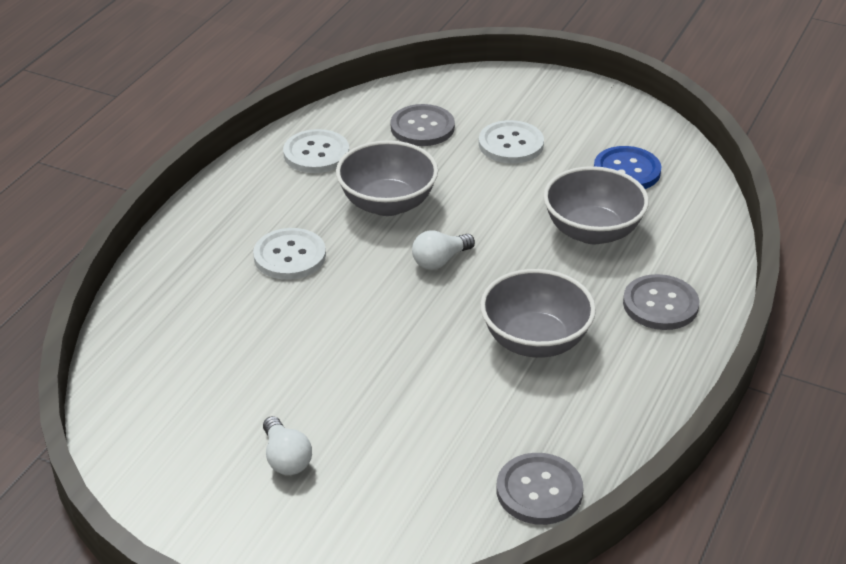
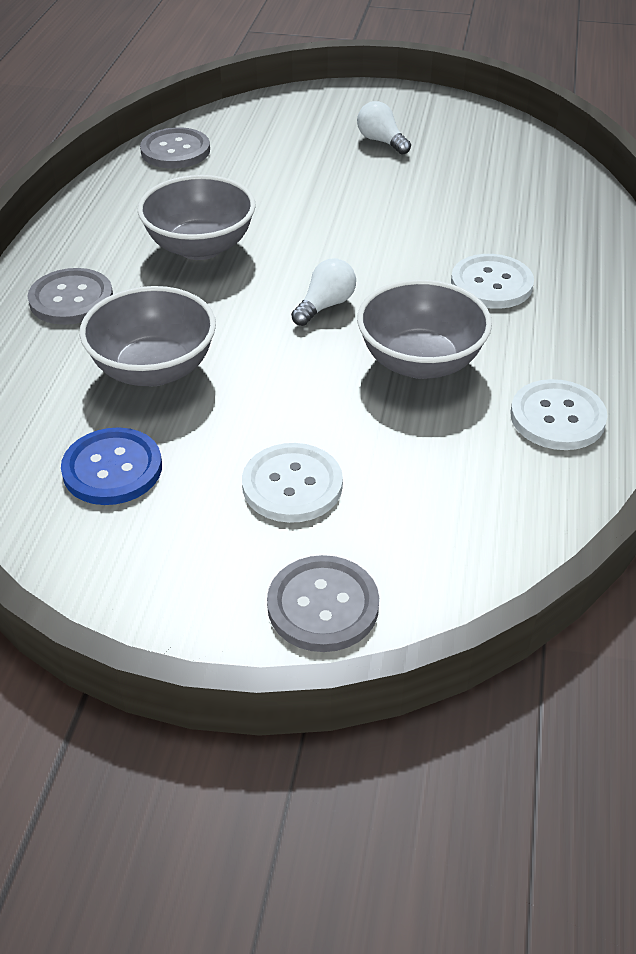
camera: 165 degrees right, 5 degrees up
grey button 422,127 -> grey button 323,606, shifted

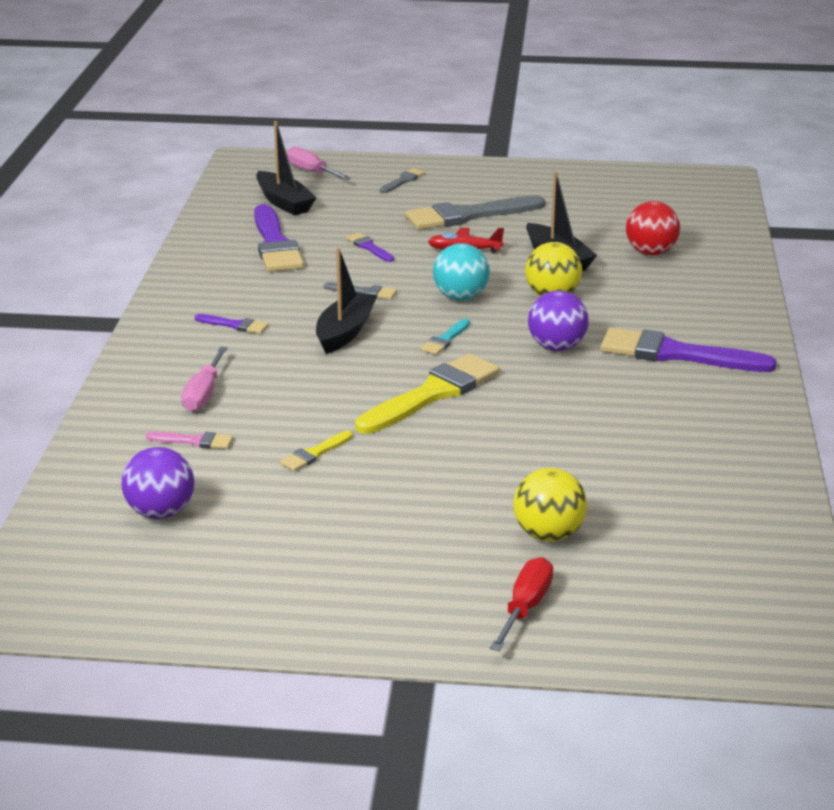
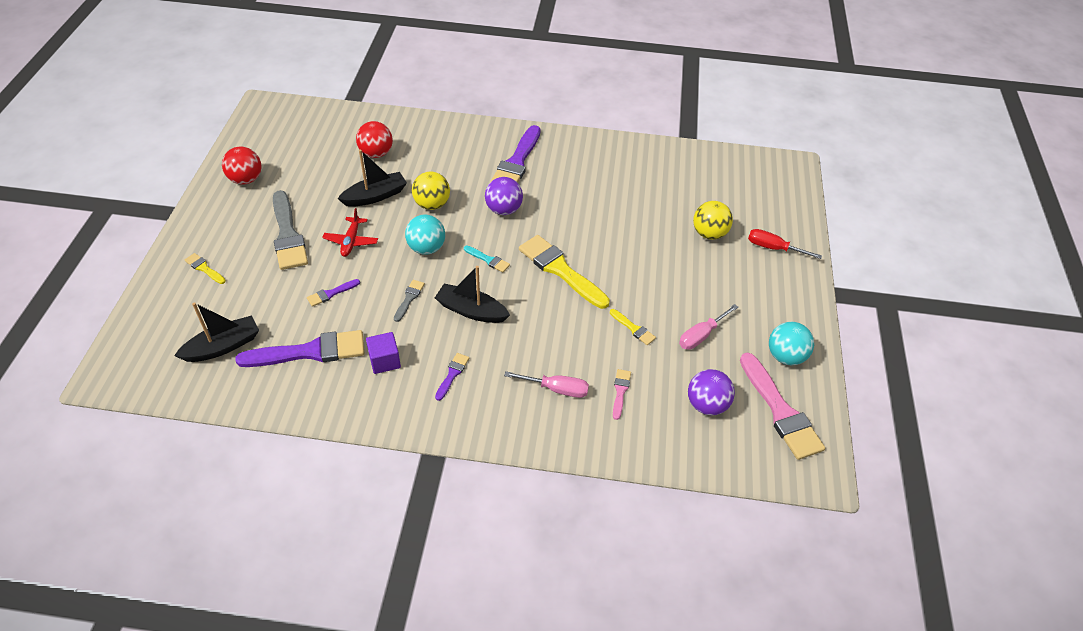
camera: 90 degrees left, 20 degrees up
none -> red ball 246,179
none -> purple cube 384,361
none -> pink brush 780,411
none -> turquoise ball 785,356
pink screwdriver 311,172 -> pink screwdriver 701,335, shifted
grey brush 403,181 -> yellow brush 204,268

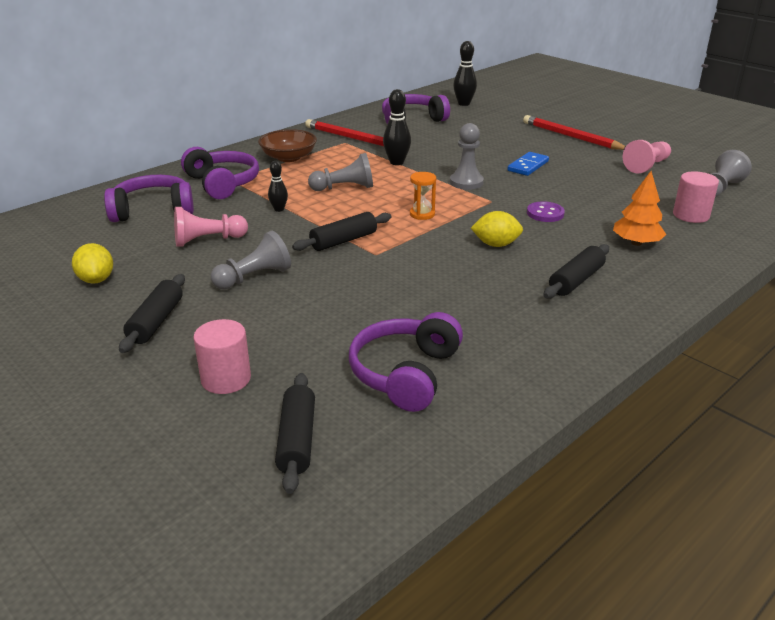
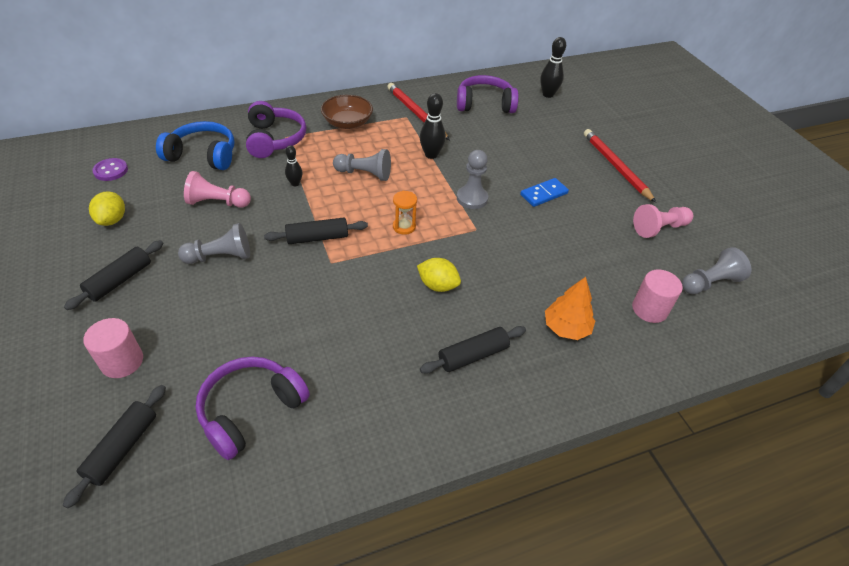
camera: 20 degrees right, 15 degrees up
purple button 545,213 -> purple button 111,171, shifted
purple headphones 153,210 -> blue headphones 203,155

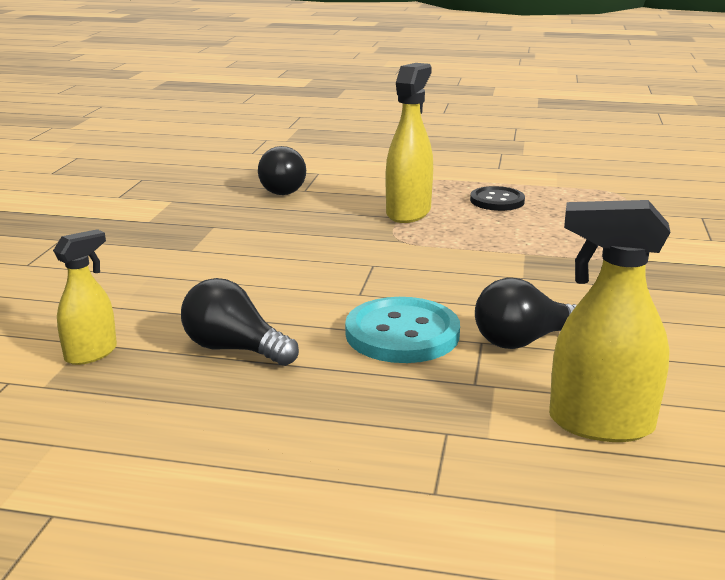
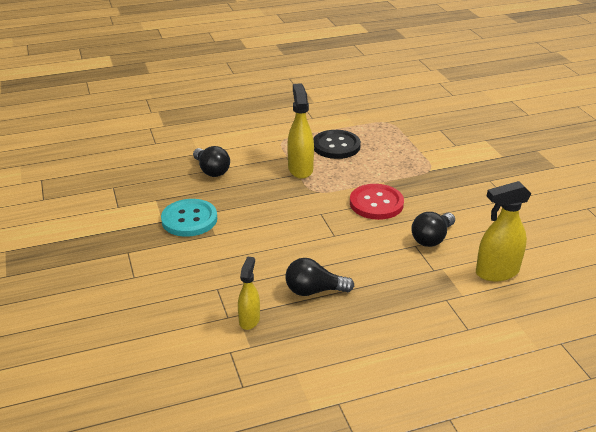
camera: 30 degrees left, 10 degrees up
none -> red button 376,203
turquoise button 402,334 -> turquoise button 189,219, shifted
black button 497,201 -> black button 336,146, x1.52

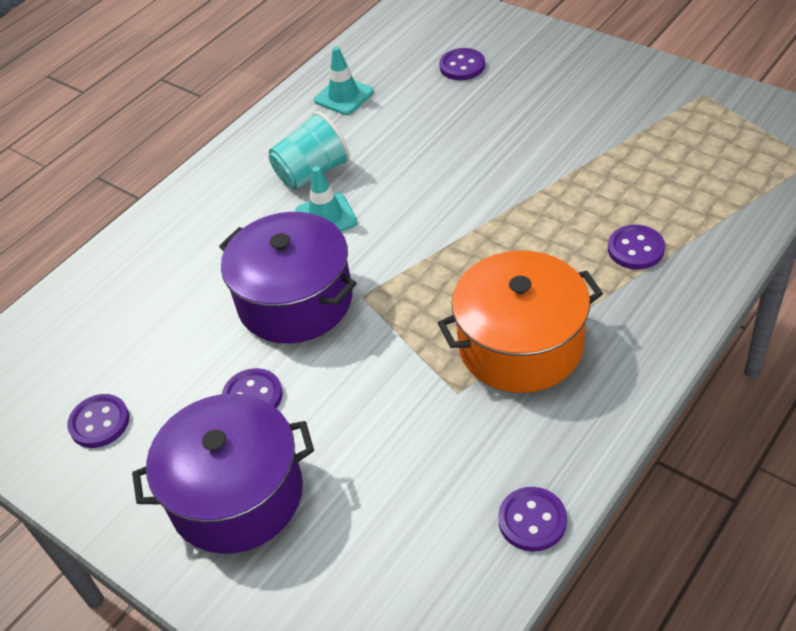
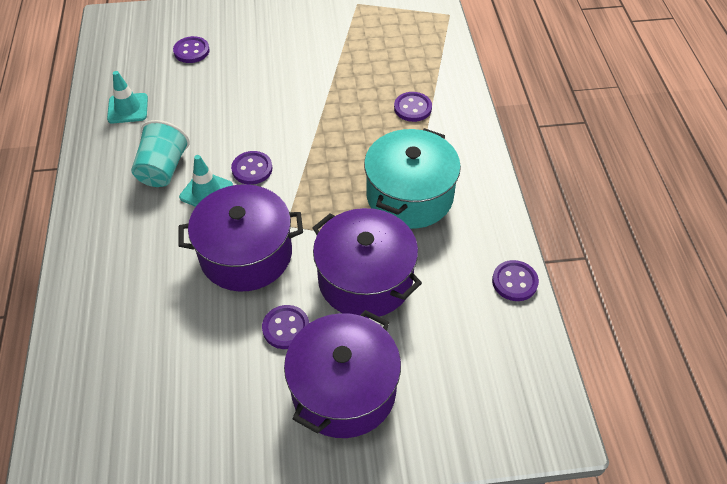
camera: 50 degrees left, 5 degrees up
none -> purple pot 365,279
purple button 99,422 -> purple button 252,169, shifted
orange pot 521,345 -> turquoise pot 410,196

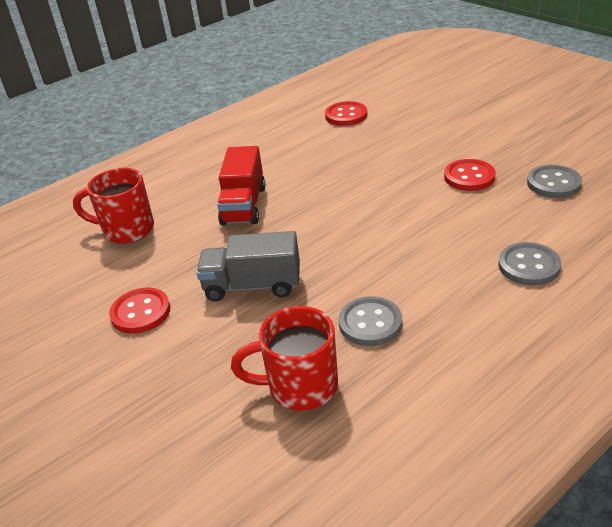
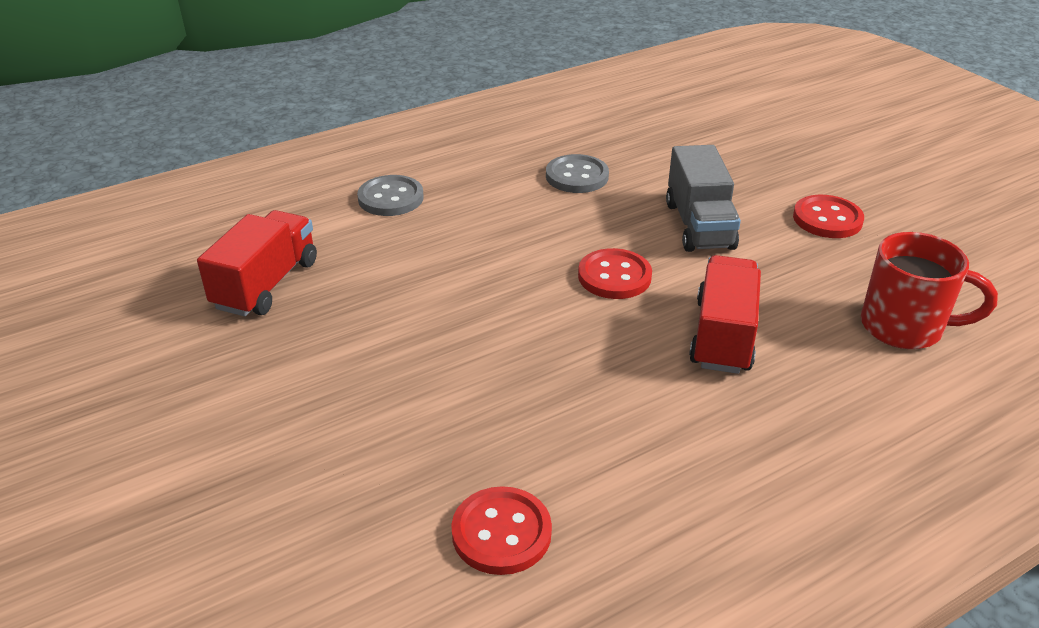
camera: 175 degrees left, 0 degrees up
red mug 300,387 -> none
red button 469,177 -> red button 614,276, shifted
grey button 553,183 -> red truck 266,284
grey truck 253,286 -> grey truck 699,225, 75 degrees clockwise

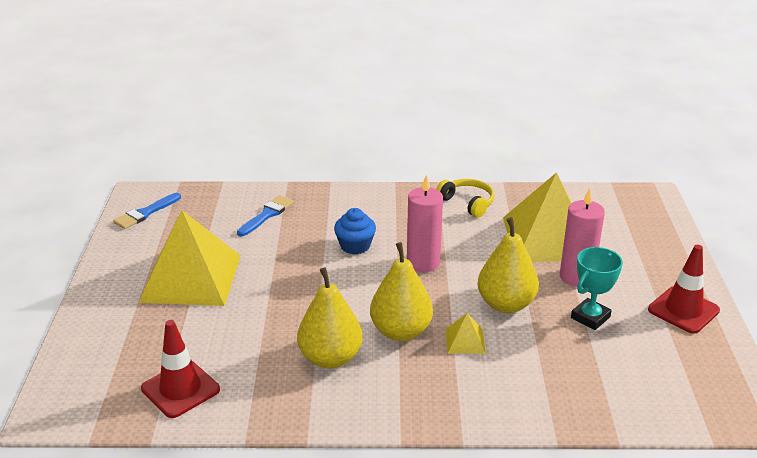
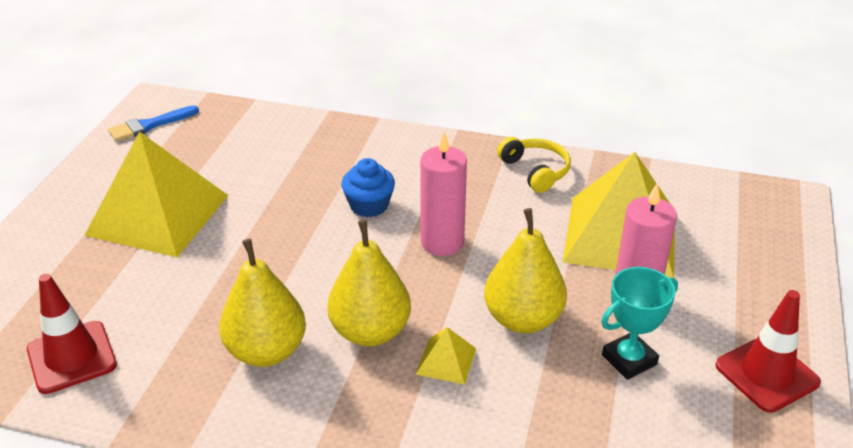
camera: 15 degrees right, 5 degrees up
blue brush 267,215 -> none

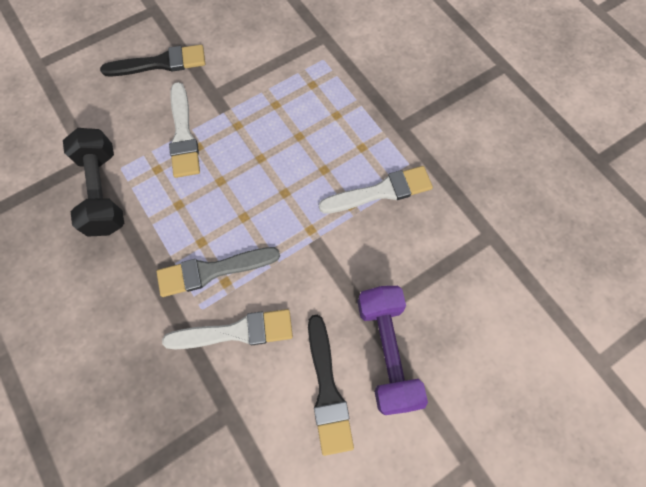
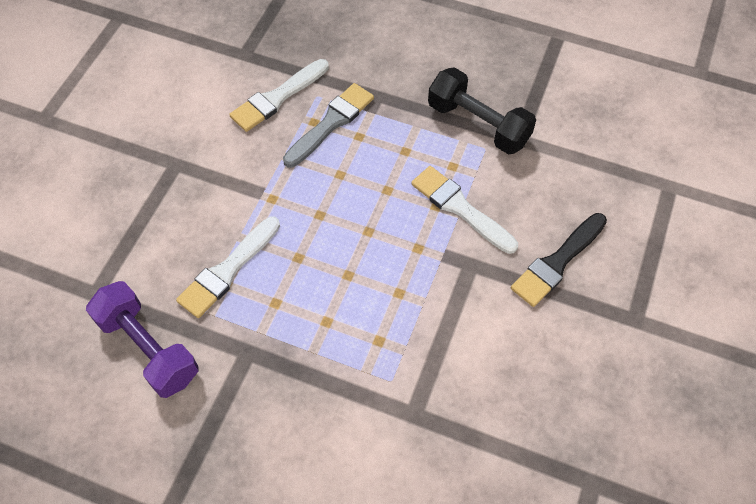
camera: 145 degrees right, 10 degrees down
black brush 327,389 -> none
purple dumbbell 386,350 -> purple dumbbell 148,348, shifted

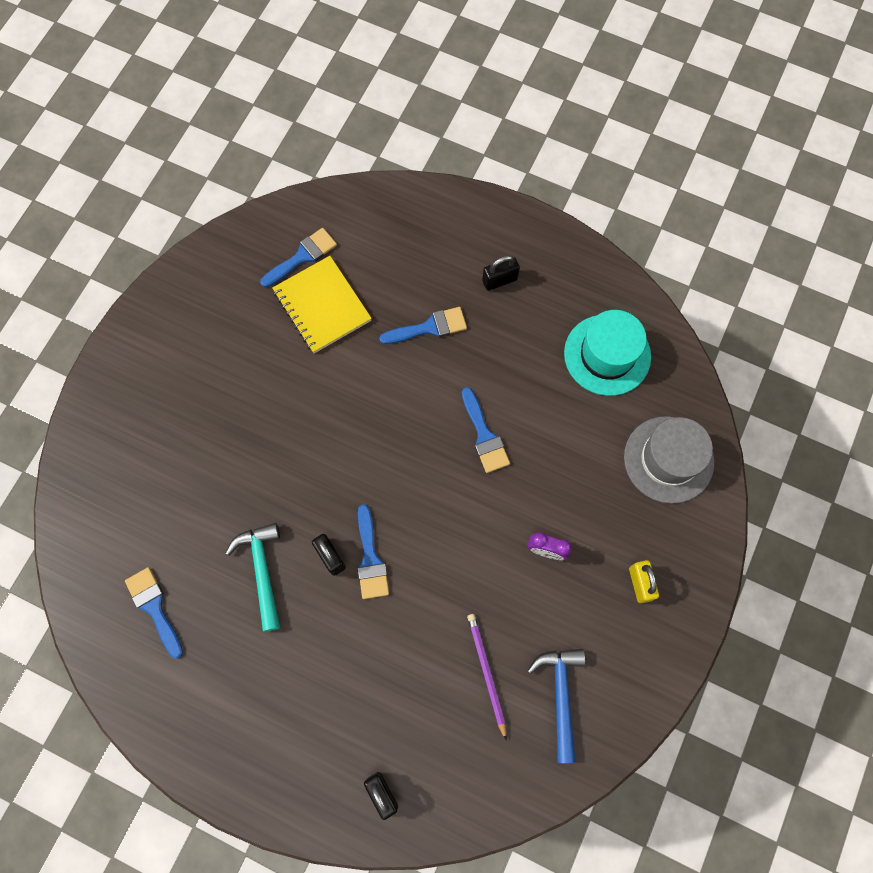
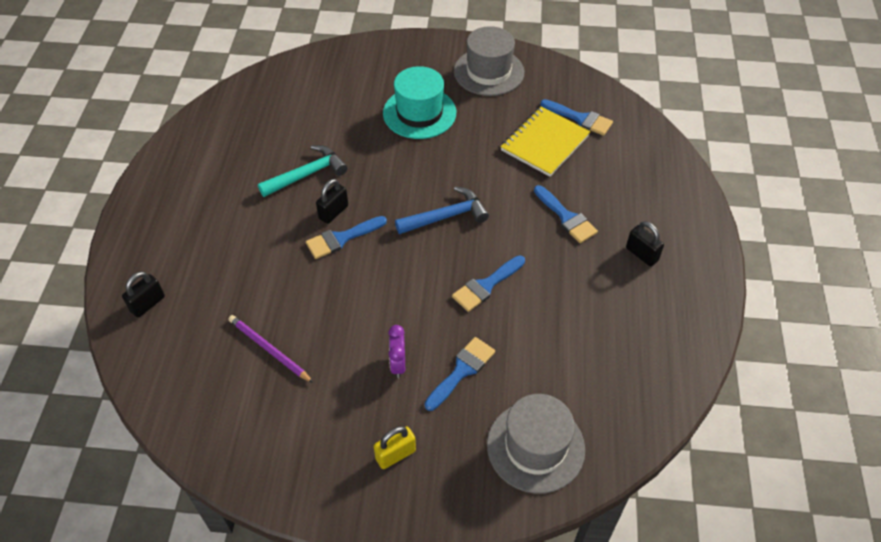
camera: 70 degrees right, 20 degrees down
none -> grey hat 489,72
blue brush 154,607 -> blue brush 462,370, shifted
blue hammer 560,696 -> blue hammer 446,216, shifted
turquoise hat 607,355 -> turquoise hat 419,113, shifted
purple pencil 486,673 -> purple pencil 269,349, 105 degrees counterclockwise

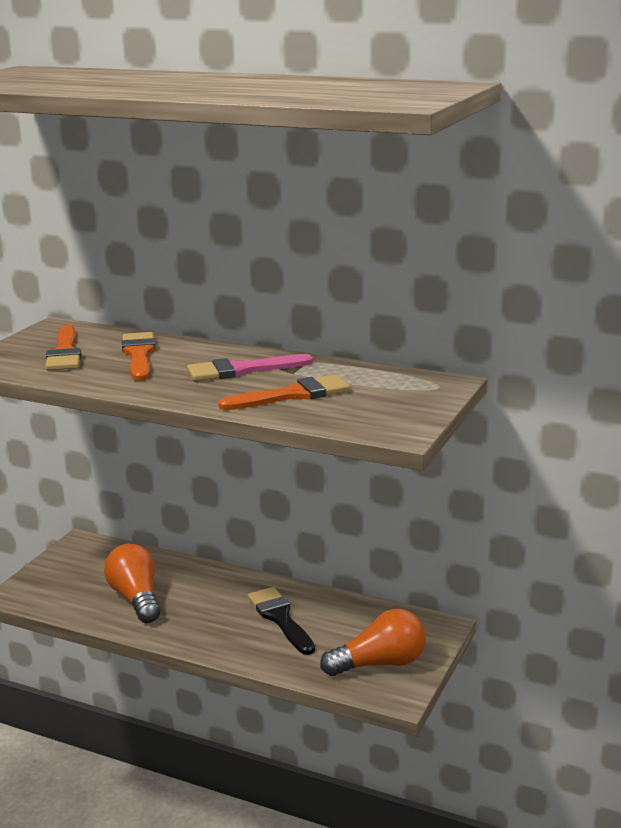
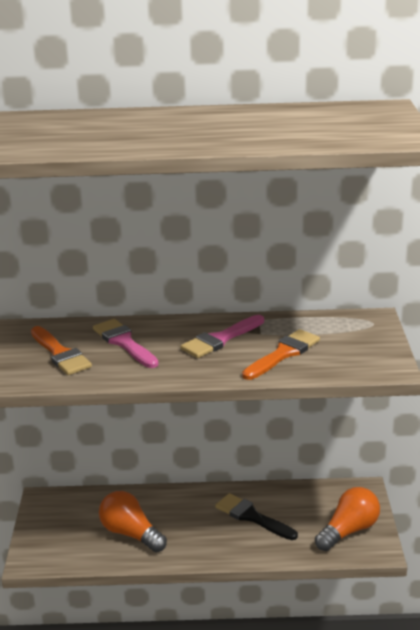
camera: 25 degrees left, 5 degrees up
orange brush 139,355 -> pink brush 124,342

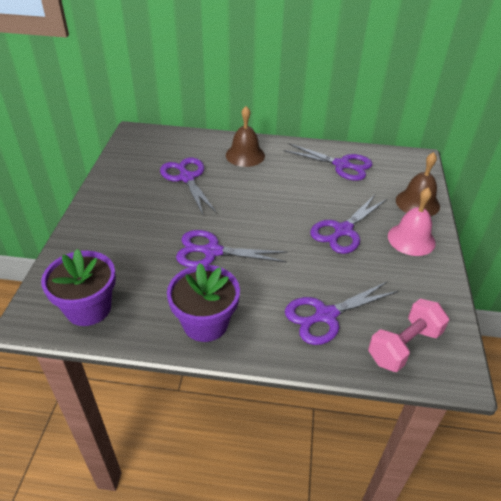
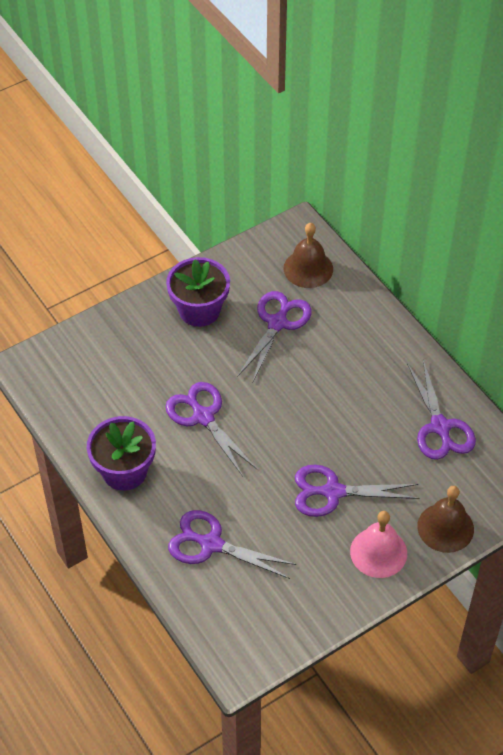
camera: 50 degrees right, 10 degrees up
pink dumbbell 404,346 -> none
purple flower pot 88,308 -> purple flower pot 199,310, shifted
brown bell 245,155 -> brown bell 308,268, shifted

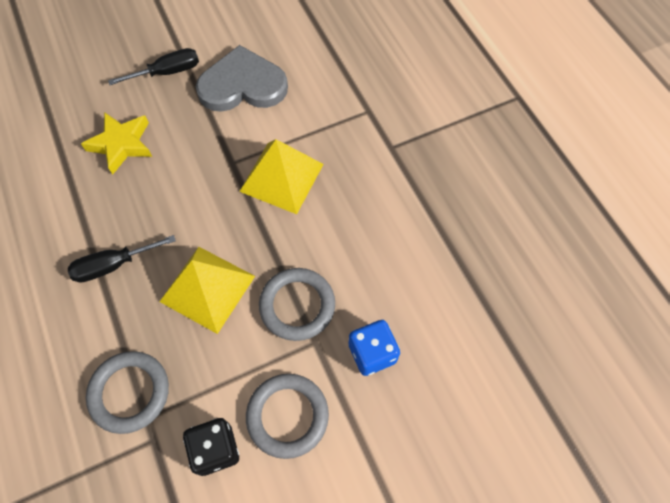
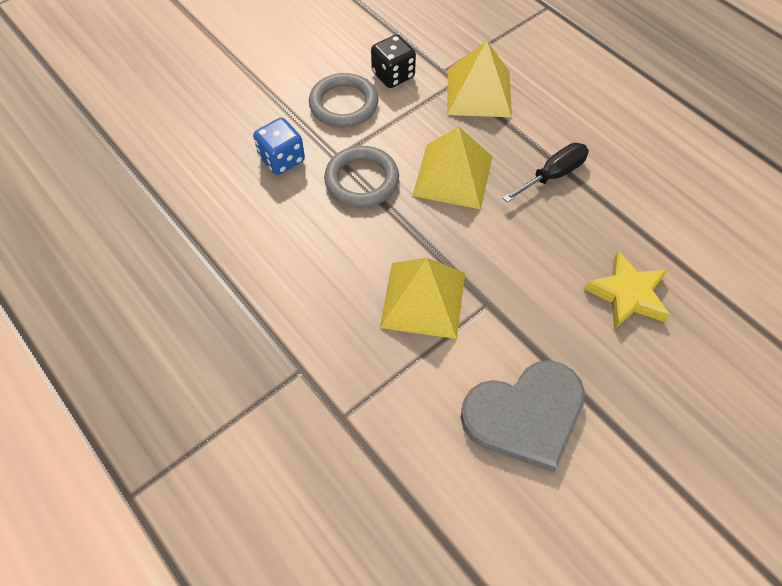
camera: 165 degrees right, 5 degrees down
black screwdriver 168,72 -> none
grey ring 130,393 -> yellow pyramid 479,92

